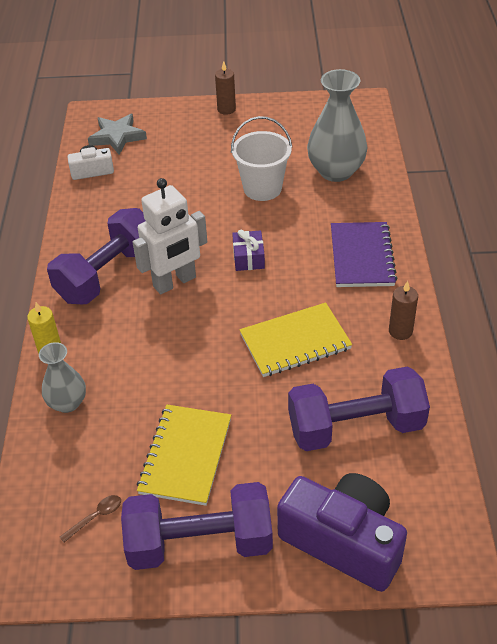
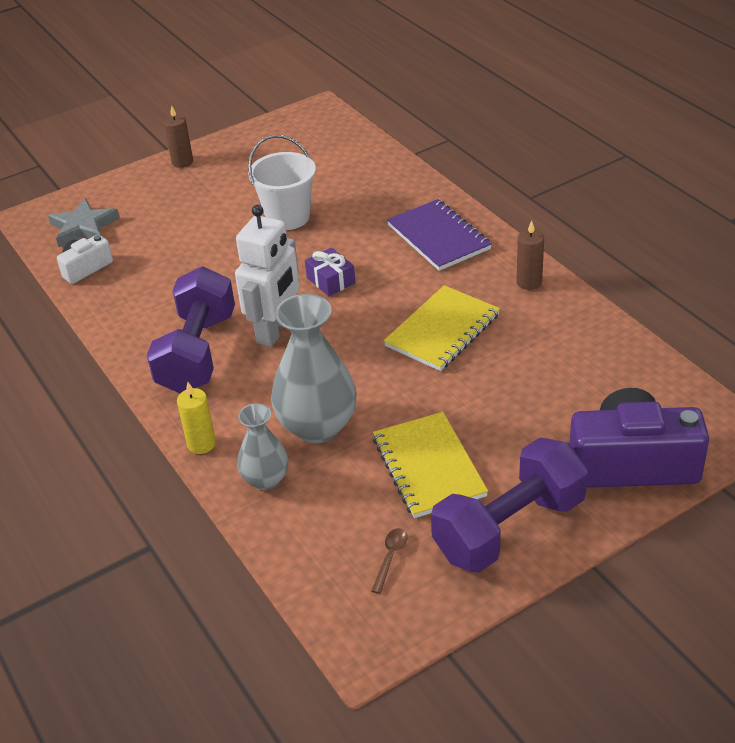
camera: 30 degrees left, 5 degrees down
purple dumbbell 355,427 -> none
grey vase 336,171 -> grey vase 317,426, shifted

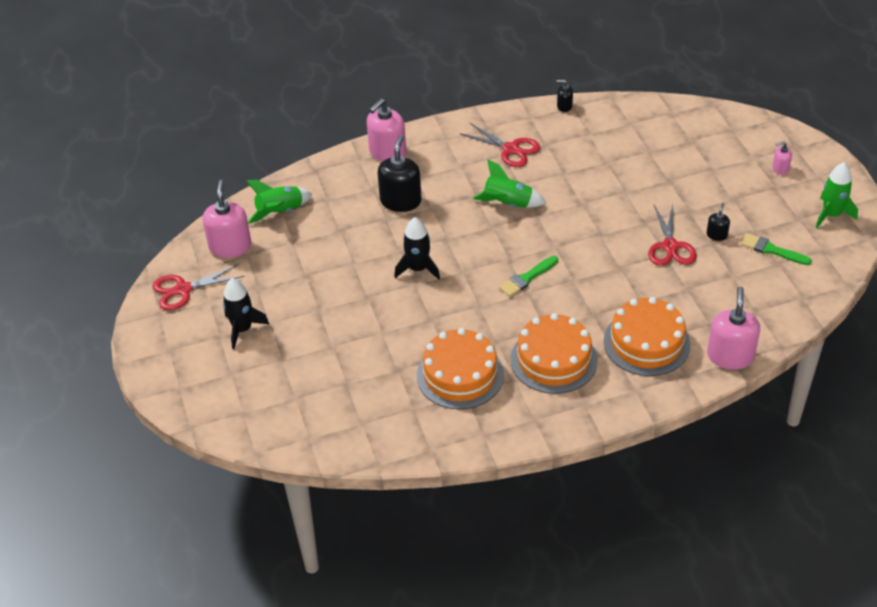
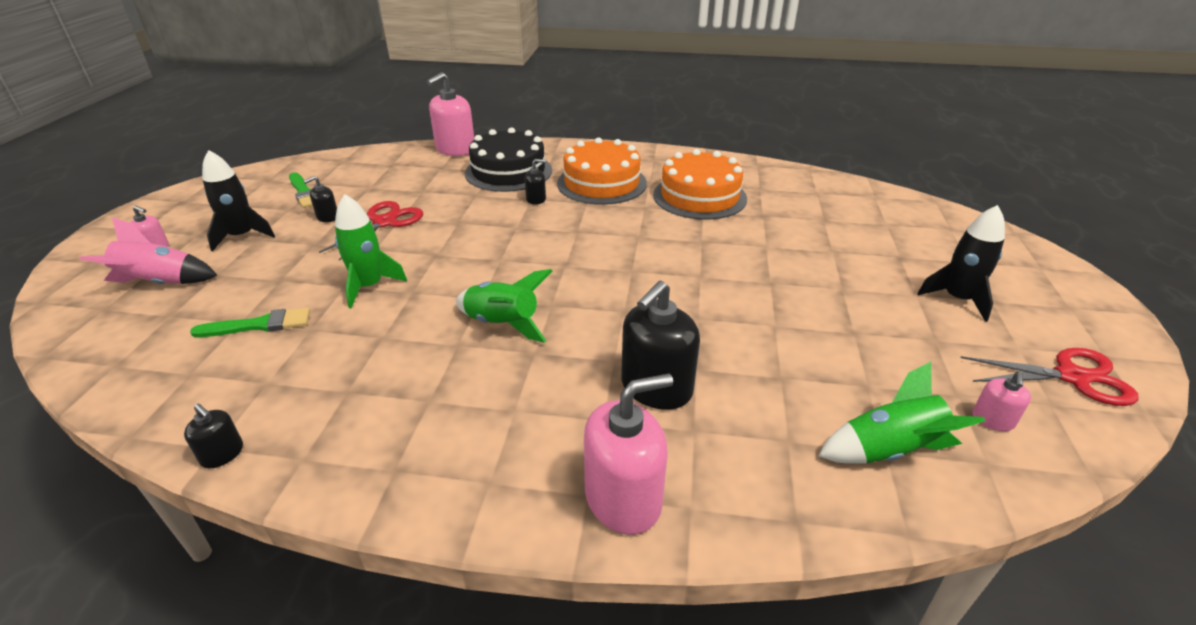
camera: 155 degrees left, 10 degrees down
red scissors 511,149 -> none
none -> pink rocket 160,283
none -> black soap dispenser 536,199
black rocket 418,269 -> black rocket 242,236, shifted
green brush 527,278 -> green brush 259,325, shifted
green rocket 831,215 -> green rocket 369,286, shifted
orange cake 646,342 -> black cake 508,171
pink soap dispenser 230,246 -> pink soap dispenser 992,420, x0.49

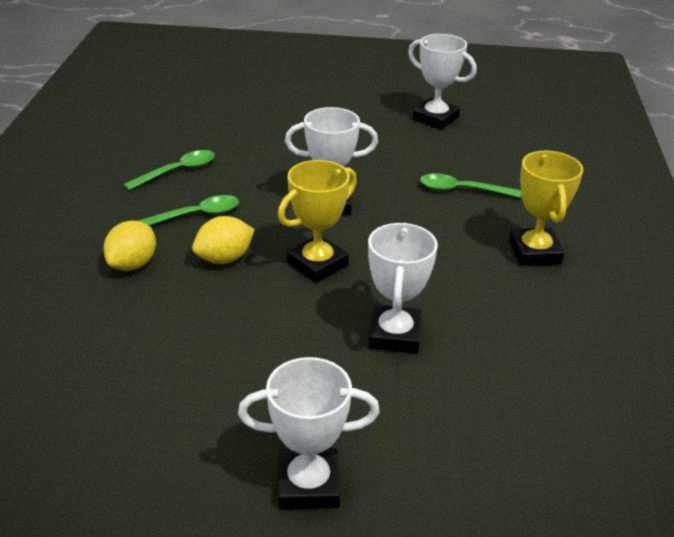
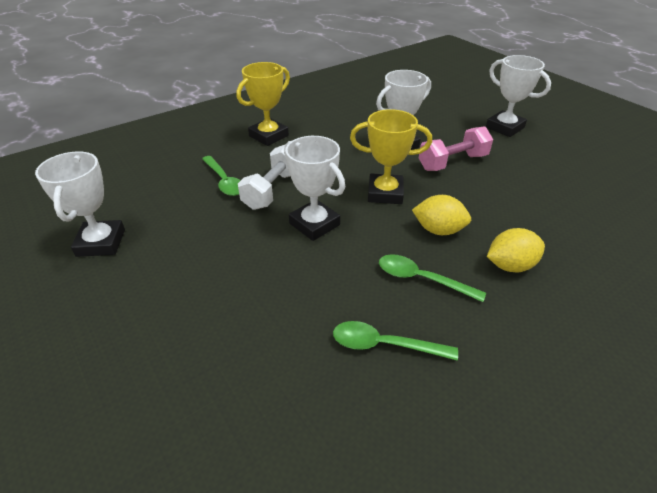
camera: 130 degrees left, 5 degrees up
none -> white dumbbell 273,190
none -> pink dumbbell 452,162

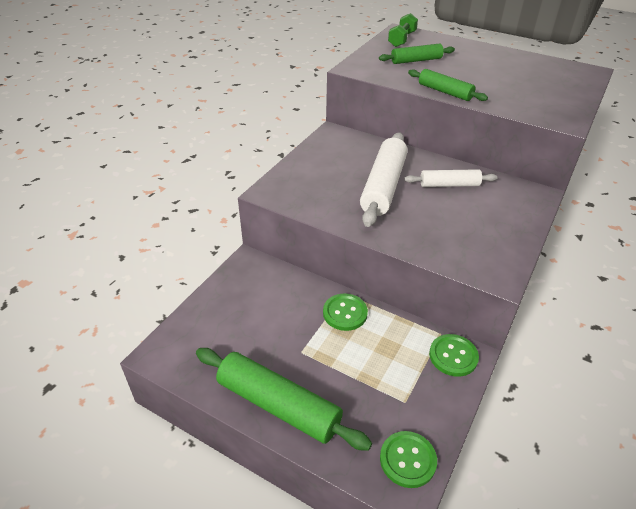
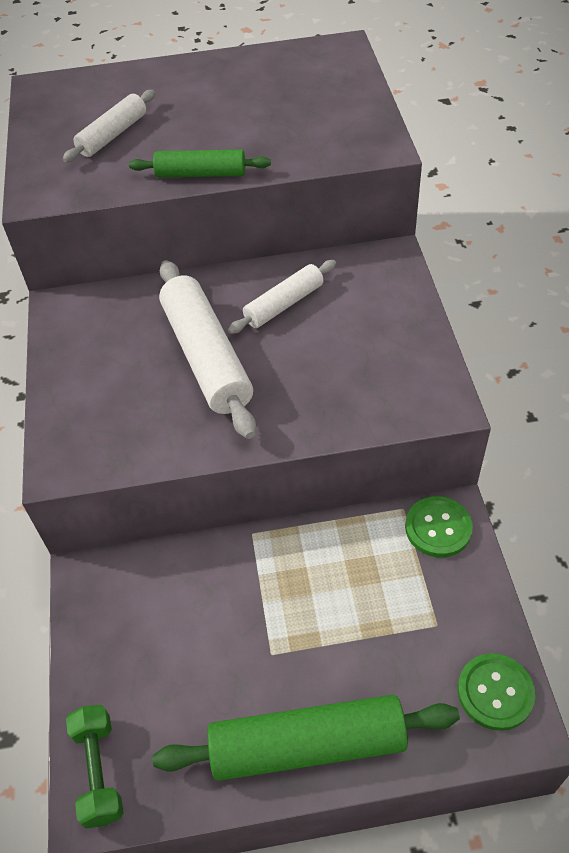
camera: 35 degrees left, 10 degrees up
green button 345,313 -> none
green dumbbell 402,39 -> green dumbbell 99,771, shifted
green rolling pin 416,60 -> white rolling pin 113,135

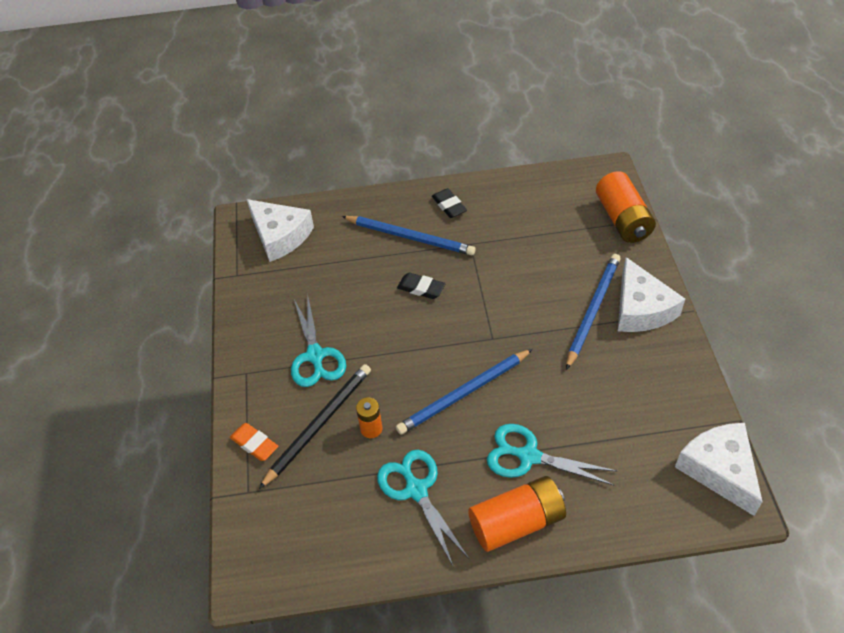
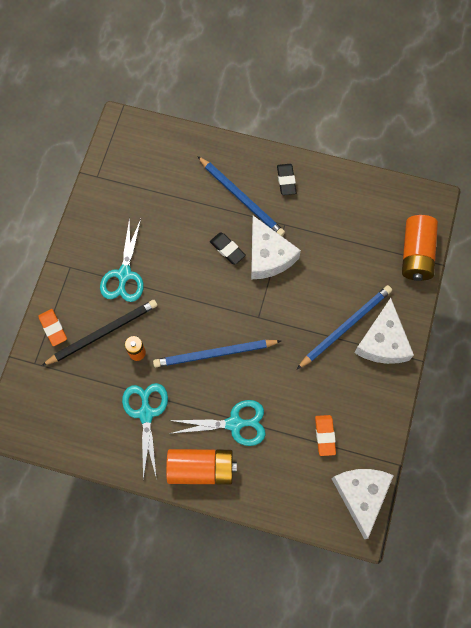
camera: 20 degrees right, 20 degrees up
none -> orange eraser 325,435
white cheese 280,236 -> white cheese 268,256, shifted
turquoise scissors 528,456 -> turquoise scissors 234,423, 135 degrees clockwise

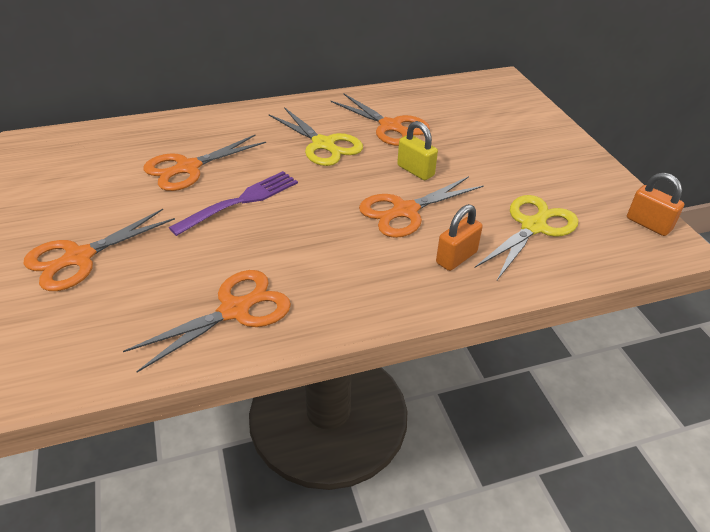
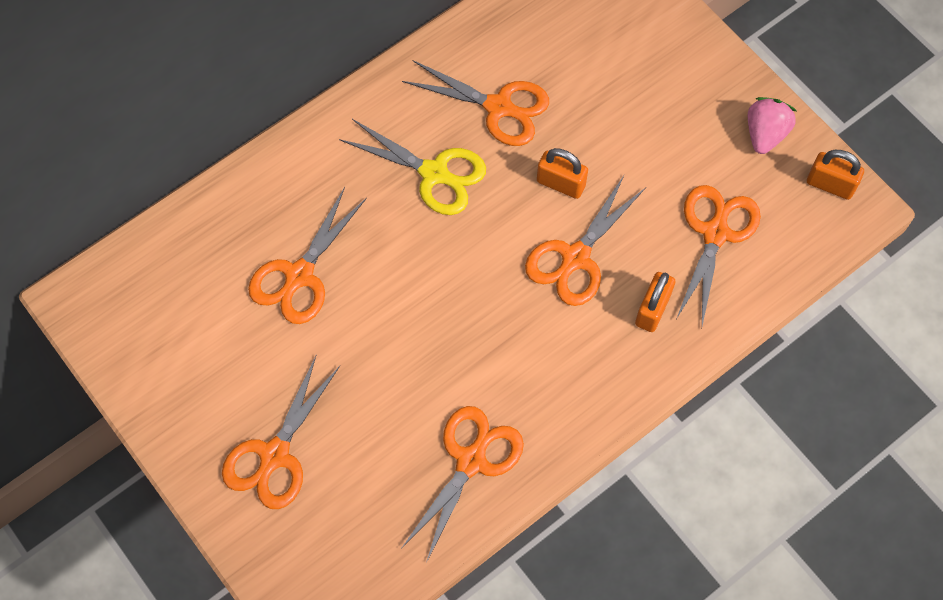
camera: 20 degrees left, 25 degrees up
purple fork 240,201 -> none
none -> pink strawberry 765,134
yellow padlock 415,171 -> orange padlock 561,183
yellow scissors 533,227 -> orange scissors 715,233

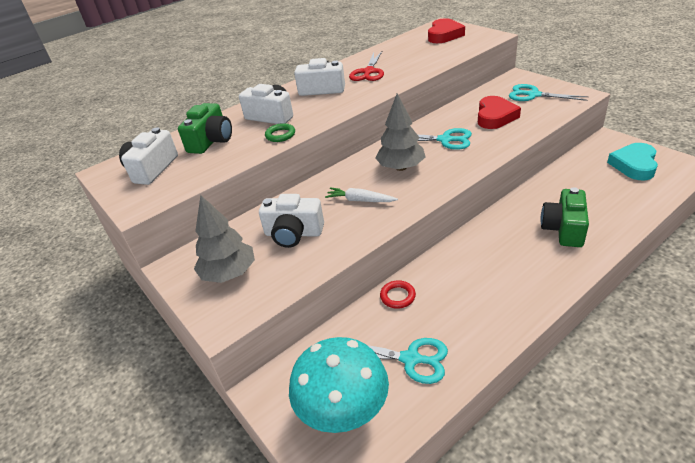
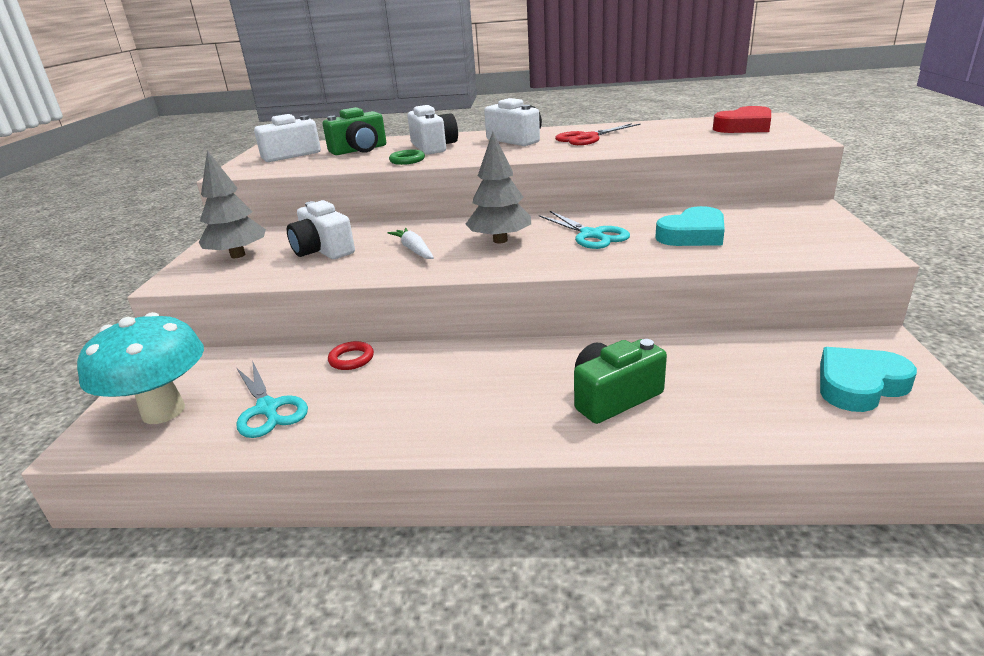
camera: 40 degrees right, 10 degrees down
turquoise scissors 533,95 -> none
red heart 495,116 -> turquoise heart 693,235

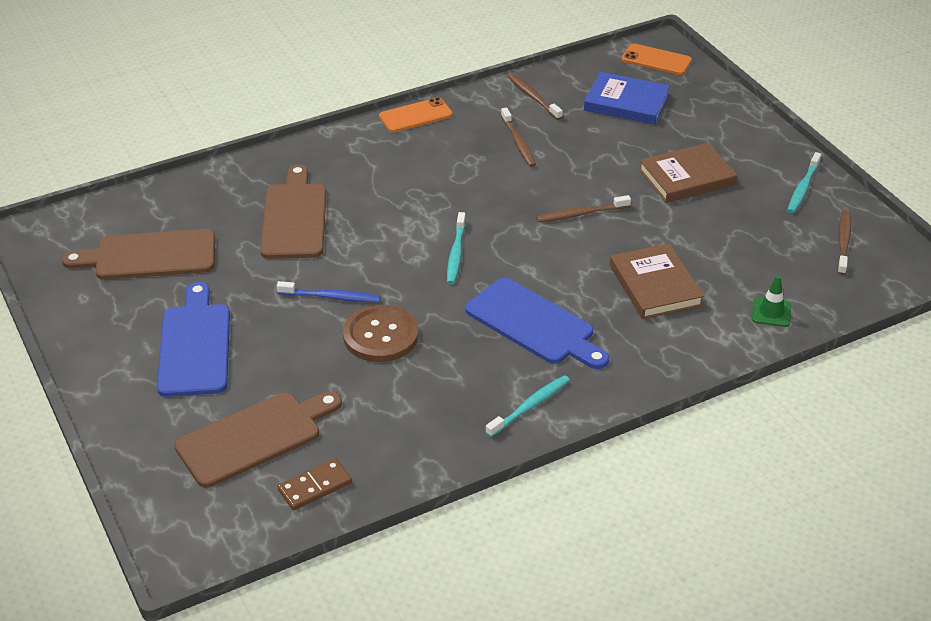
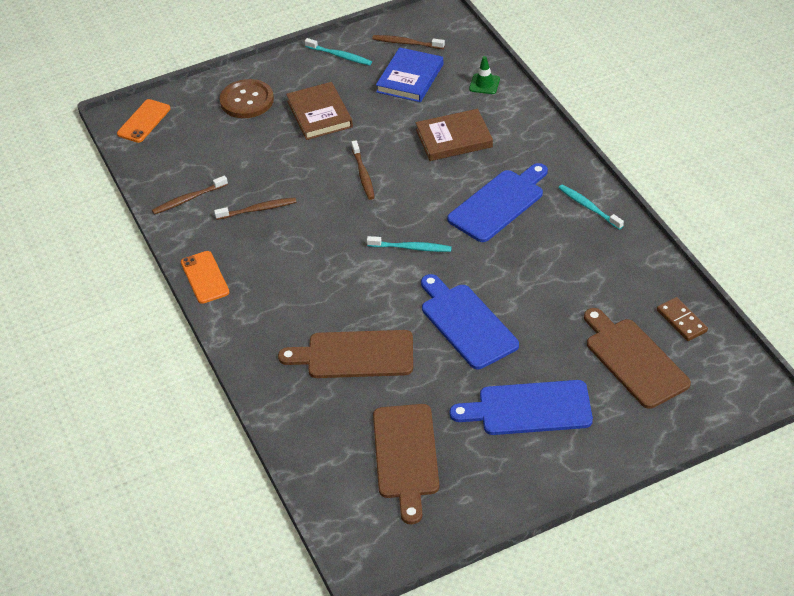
camera: 85 degrees left, 5 degrees up
brown button 380,336 -> brown button 247,100, shifted
blue book 626,102 -> blue book 410,78, shifted
blue toothbrush 331,297 -> blue cutting board 466,323

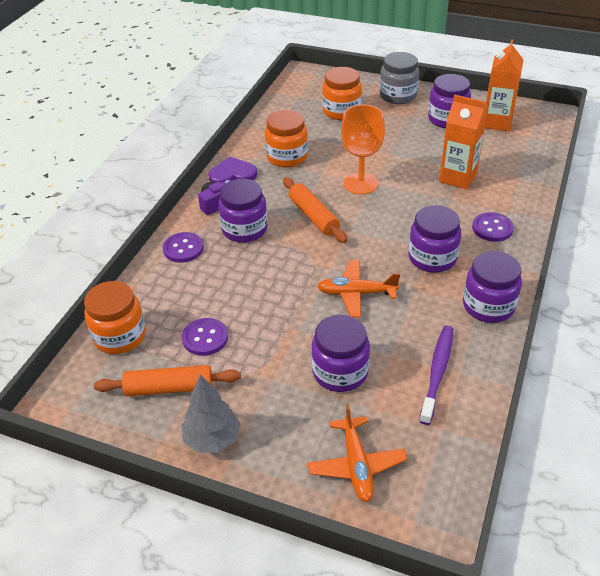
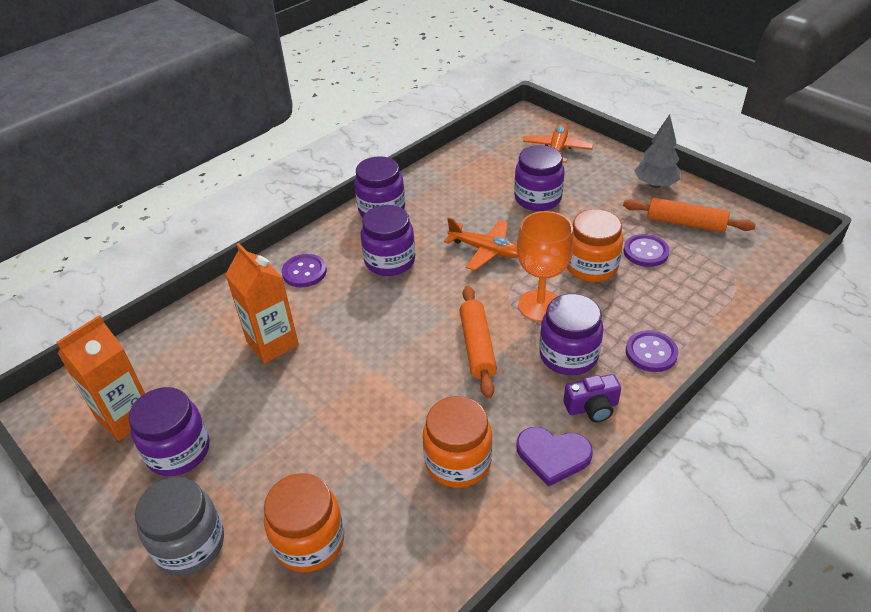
camera: 155 degrees left, 0 degrees up
purple toothbrush 437,372 -> none
orange jar 120,336 -> orange jar 591,266, shifted
orange goblet 361,183 -> orange goblet 540,305, shifted

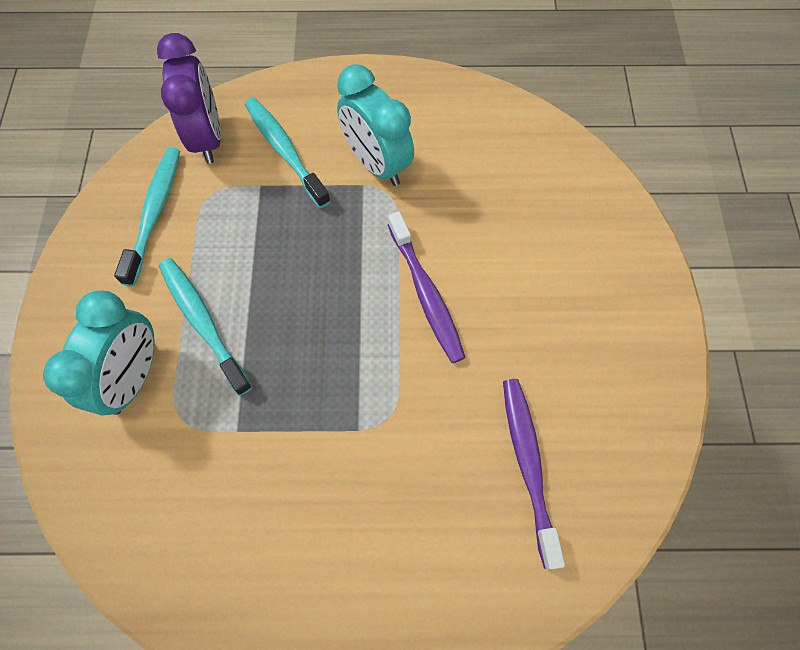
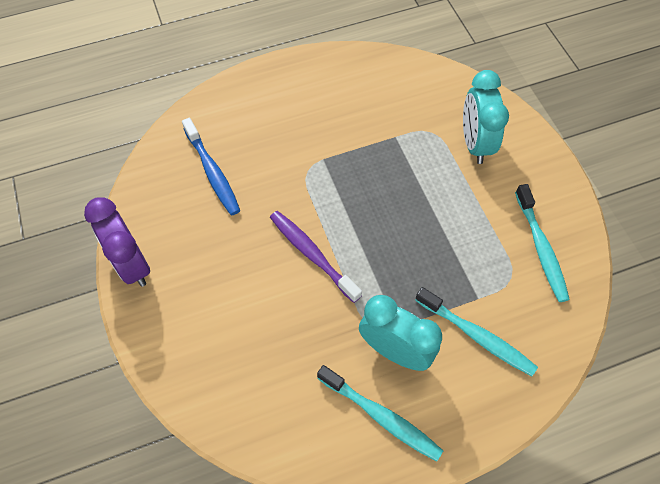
camera: 160 degrees right, 5 degrees down
purple clock 208,138 -> purple clock 132,264, shifted
turquoise toothbrush 203,322 -> turquoise toothbrush 381,416, shifted
purple toothbrush 528,464 -> blue toothbrush 212,172

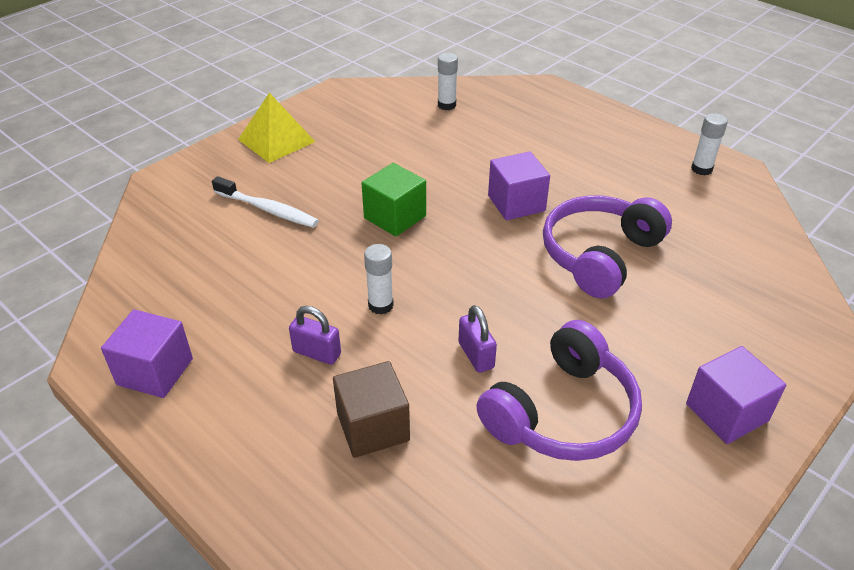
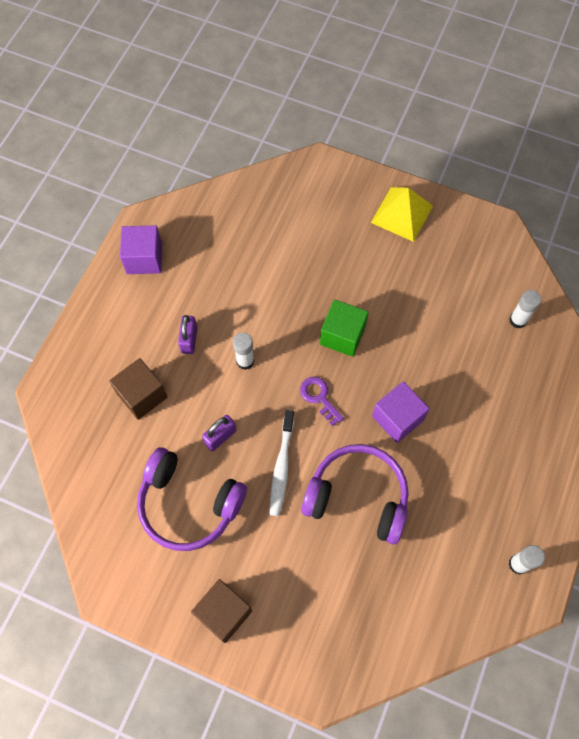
camera: 70 degrees right, 25 degrees up
none -> purple key 319,397
white toothbrush 268,209 -> white toothbrush 281,467, shifted
purple cube 726,412 -> brown cube 224,613

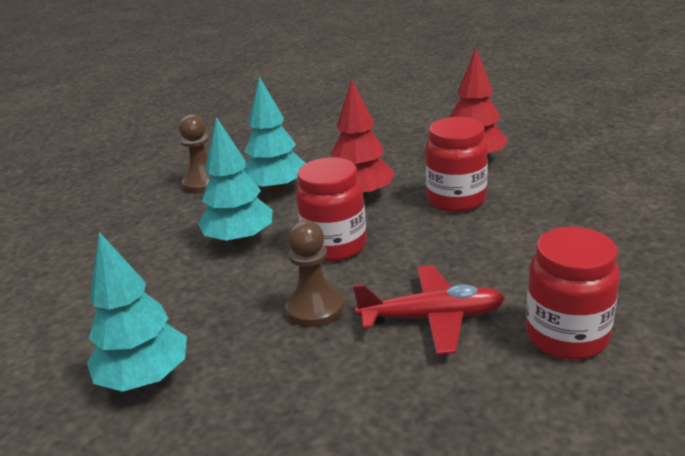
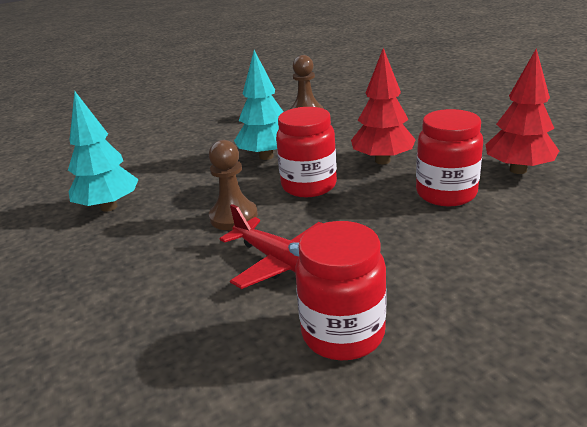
camera: 45 degrees right, 0 degrees up
turquoise tree 276,189 -> none

